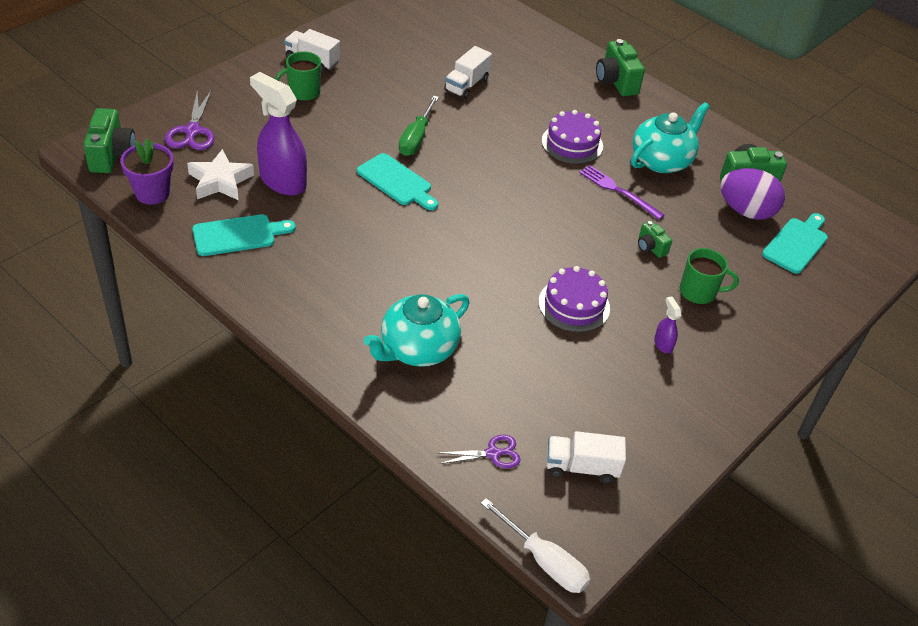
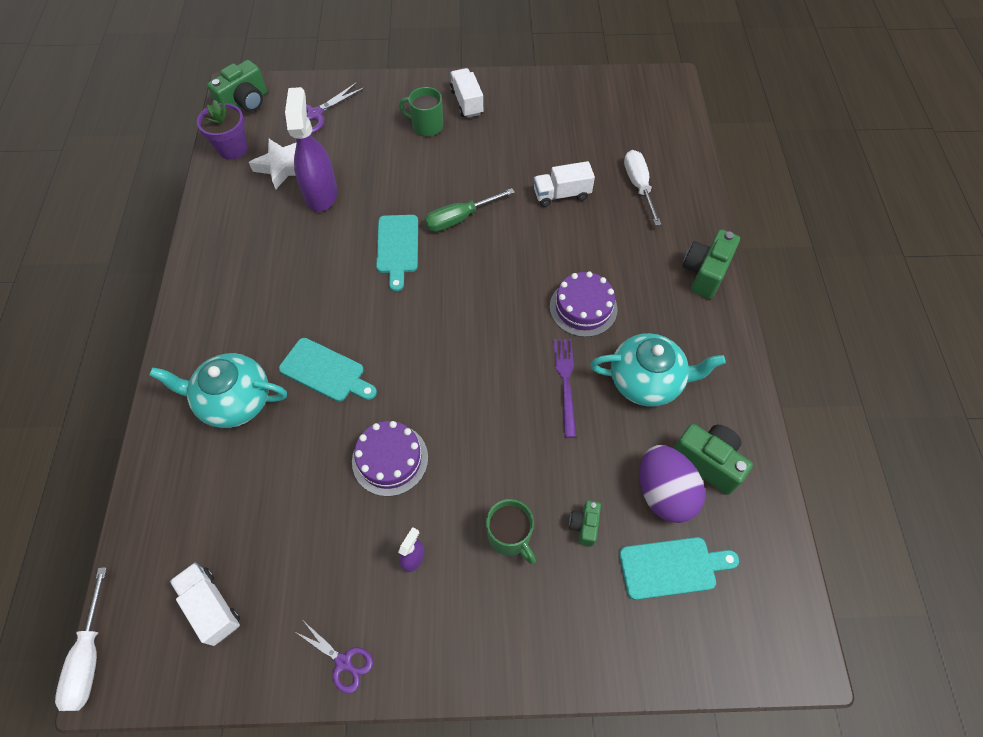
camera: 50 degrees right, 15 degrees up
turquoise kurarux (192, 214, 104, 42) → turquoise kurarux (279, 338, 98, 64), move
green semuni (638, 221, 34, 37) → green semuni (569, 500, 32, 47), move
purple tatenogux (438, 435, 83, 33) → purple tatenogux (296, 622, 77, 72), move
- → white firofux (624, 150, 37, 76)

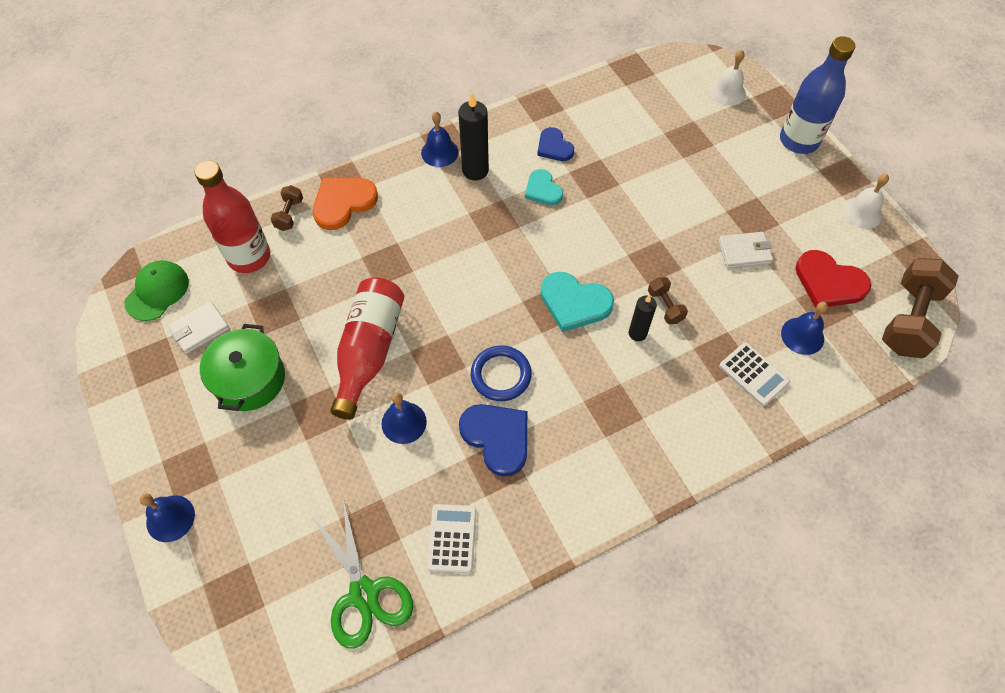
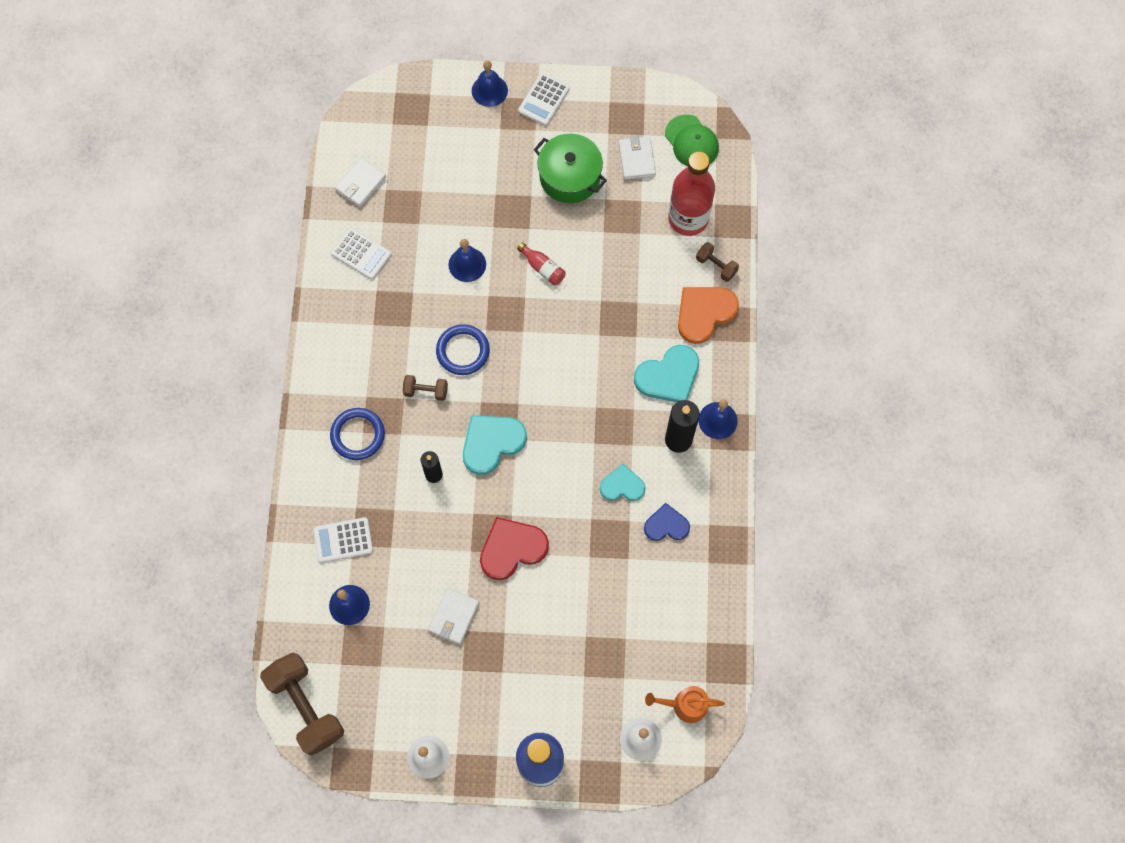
camera: 120 degrees right, 10 degrees up
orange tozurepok (313, 178, 65, 52) → orange tozurepok (678, 287, 61, 57), 120 degrees counterclockwise
red tozurepok (795, 250, 76, 58) → red tozurepok (480, 517, 69, 63), move
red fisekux (331, 277, 73, 143) → red fisekux (517, 243, 49, 42), x0.44
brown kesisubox (648, 277, 40, 47) → brown kesisubox (403, 375, 45, 26), move
blue tozurepok (459, 404, 68, 73) → -
green tatenogux (311, 498, 102, 151) → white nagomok (335, 158, 51, 49)
- → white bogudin (518, 73, 52, 53)
- → turquoise tozurepok (634, 345, 65, 57)
- → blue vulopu (330, 408, 55, 52)
- → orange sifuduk (645, 686, 80, 37)

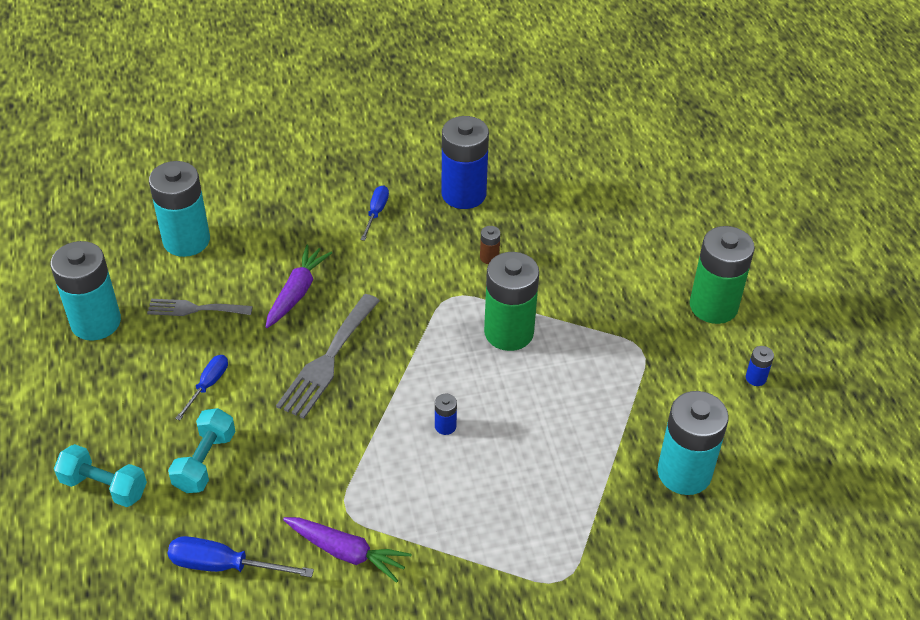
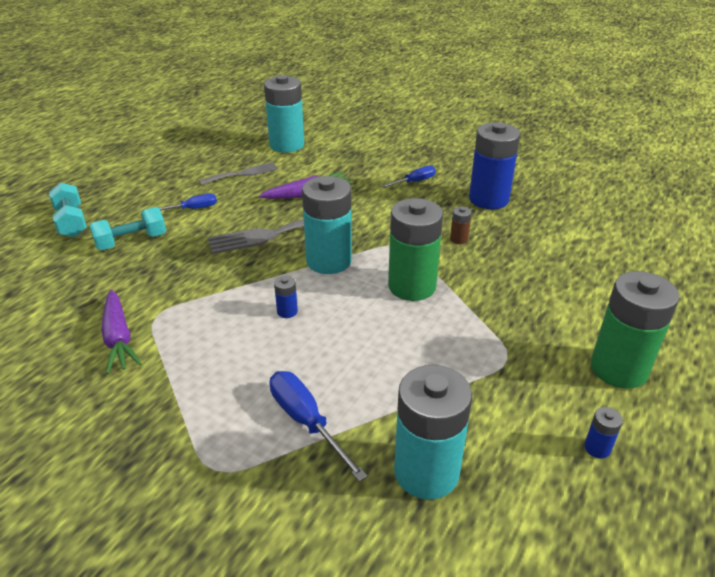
camera: 45 degrees right, 10 degrees down
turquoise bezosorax (51, 241, 70, 100) → turquoise bezosorax (302, 176, 50, 98), move
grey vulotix (147, 299, 106, 17) → grey vulotix (199, 162, 79, 23), 105 degrees clockwise
blue firofux (168, 536, 146, 42) → blue firofux (270, 371, 98, 111), move

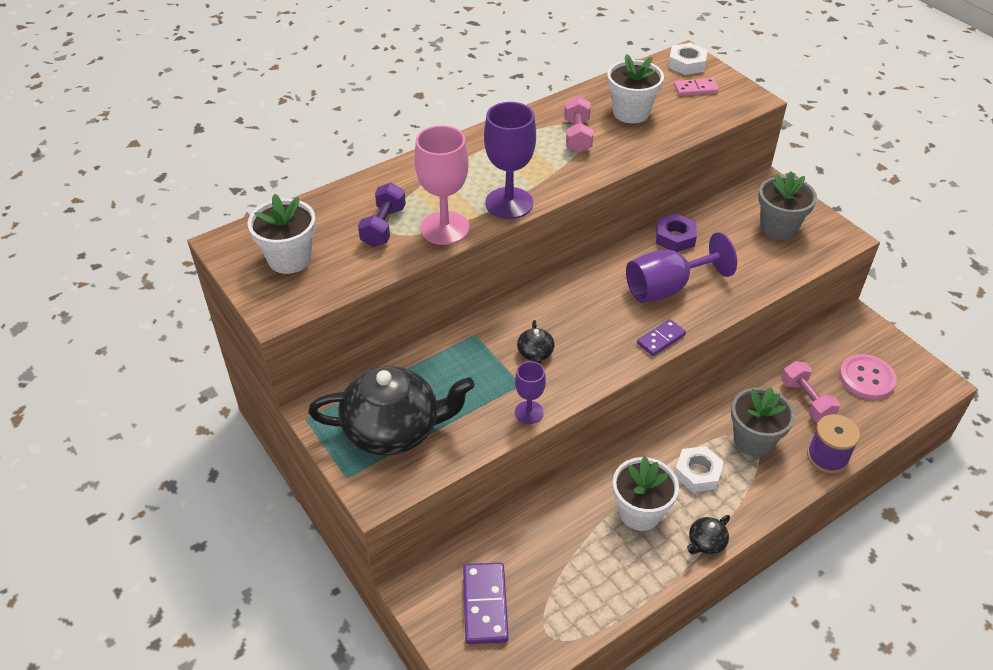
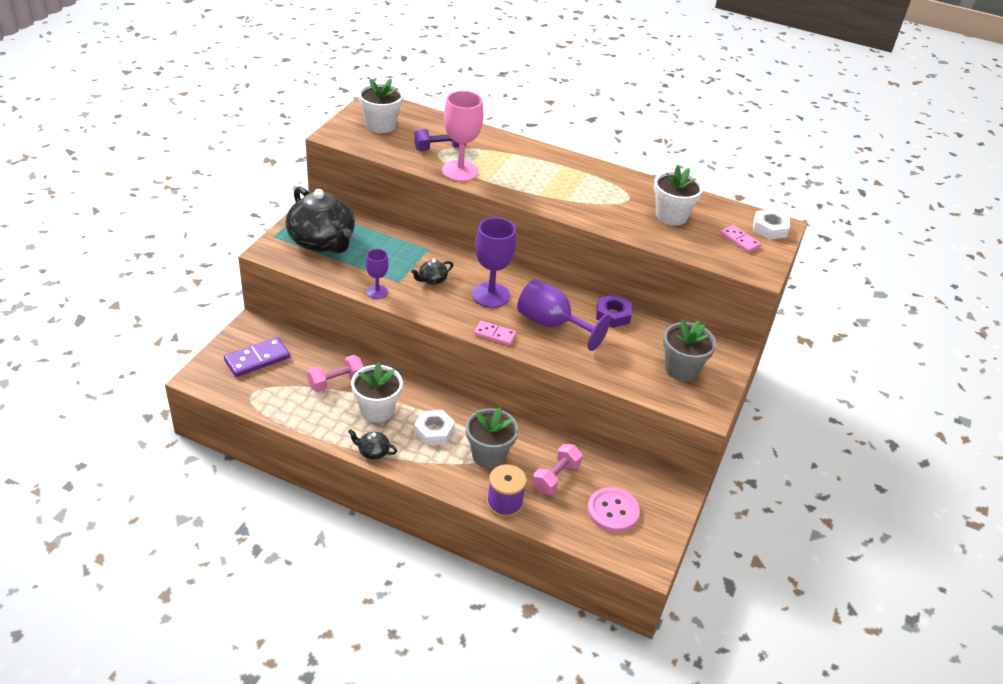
camera: 55 degrees right, 5 degrees down
pink kesisubox (564, 96, 29, 57) → pink kesisubox (307, 355, 57, 37), move
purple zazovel (484, 102, 52, 117) → purple zazovel (472, 217, 44, 91), move
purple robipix (637, 319, 49, 37) → pink robipix (474, 321, 43, 25)

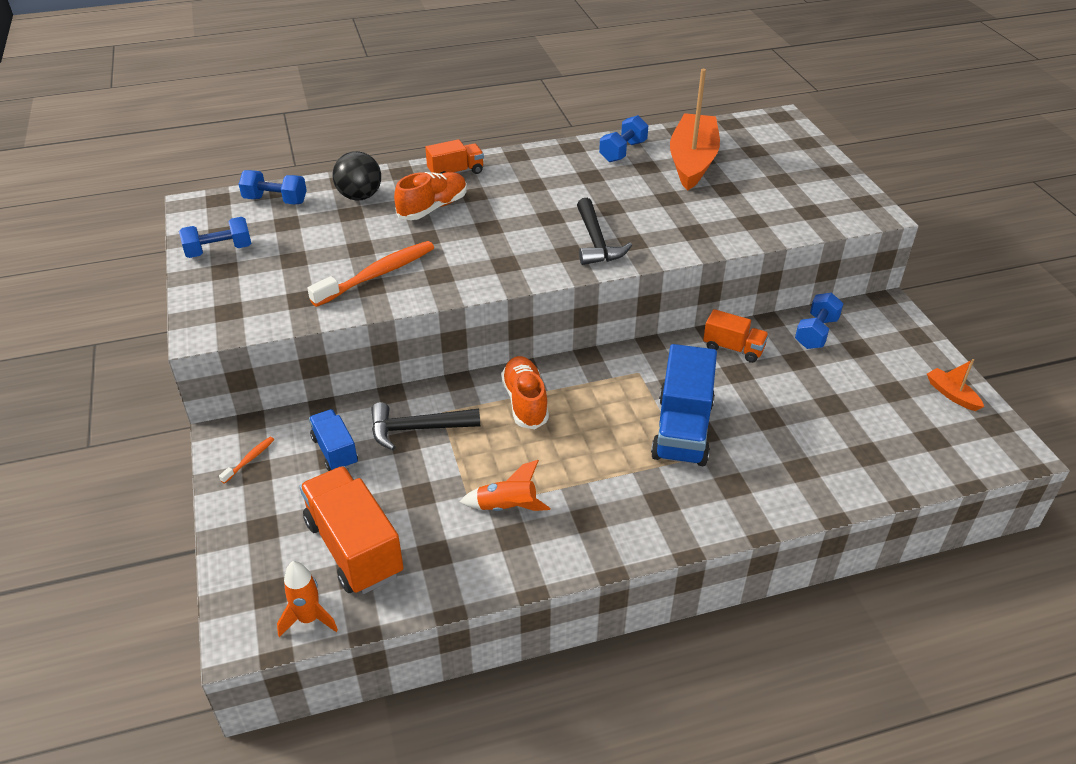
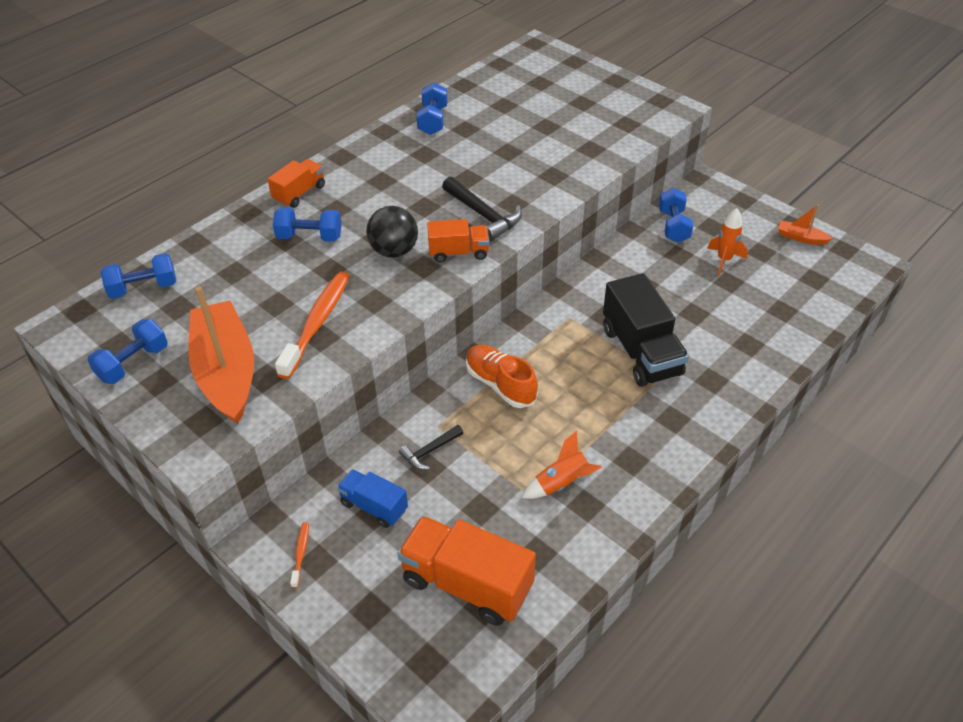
camera: 30 degrees left, 5 degrees up
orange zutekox (670, 69, 50, 122) → orange zutekox (188, 286, 66, 138), move
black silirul (333, 151, 48, 49) → black silirul (366, 206, 52, 52), move
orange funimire (394, 172, 73, 48) → blue kesisubox (273, 208, 69, 34)
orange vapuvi (703, 309, 66, 54) → orange vapuvi (427, 219, 62, 44), move
blue vapuvi (651, 344, 66, 122) → black vapuvi (603, 273, 86, 114)
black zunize (371, 402, 109, 48) → black zunize (399, 425, 64, 44), x0.61
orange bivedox (277, 561, 61, 76) → orange bivedox (707, 208, 41, 67), move

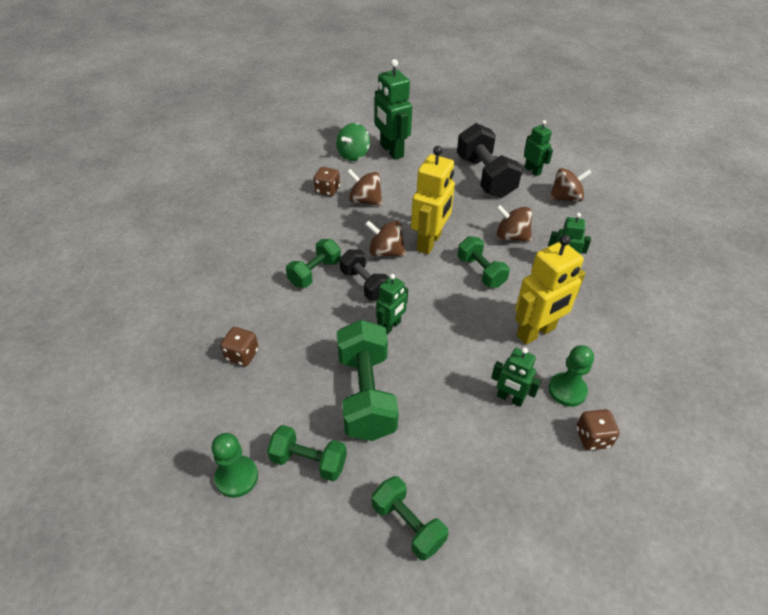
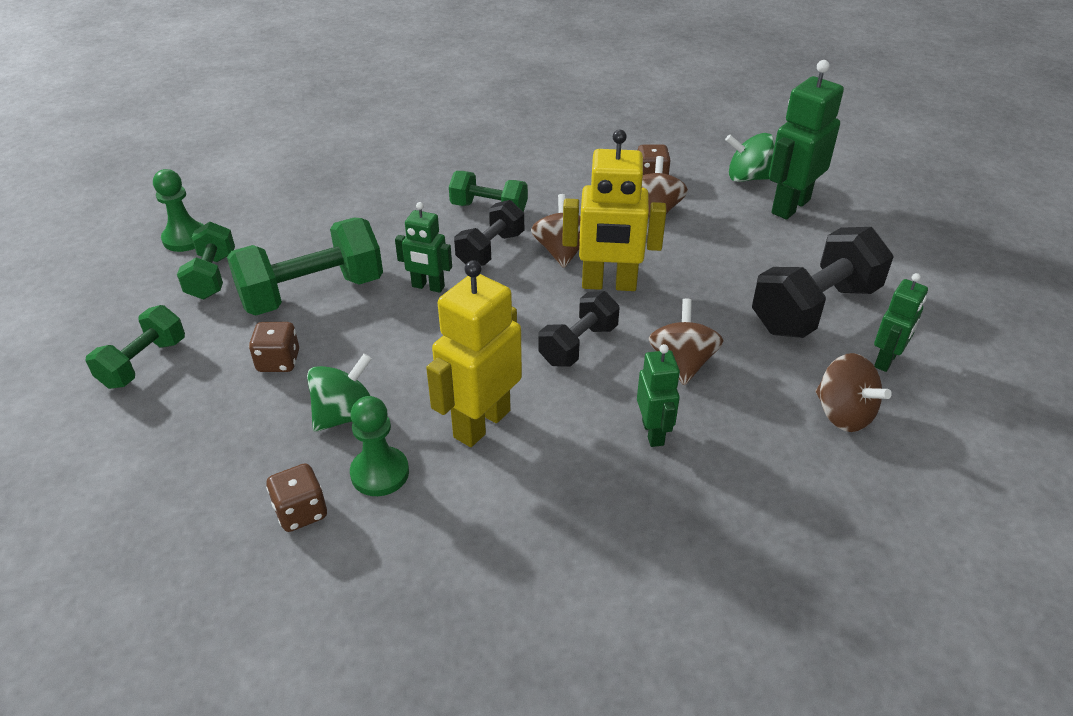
camera: 70 degrees right, 5 degrees down
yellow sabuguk (515, 235, 70, 110) → yellow sabuguk (426, 260, 96, 187), 90 degrees clockwise
green kesisubox (458, 236, 52, 52) → black kesisubox (538, 291, 82, 76)
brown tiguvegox (220, 327, 39, 39) → brown tiguvegox (249, 322, 50, 50), move
green sabuguk (491, 347, 50, 60) → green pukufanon (307, 354, 65, 78)

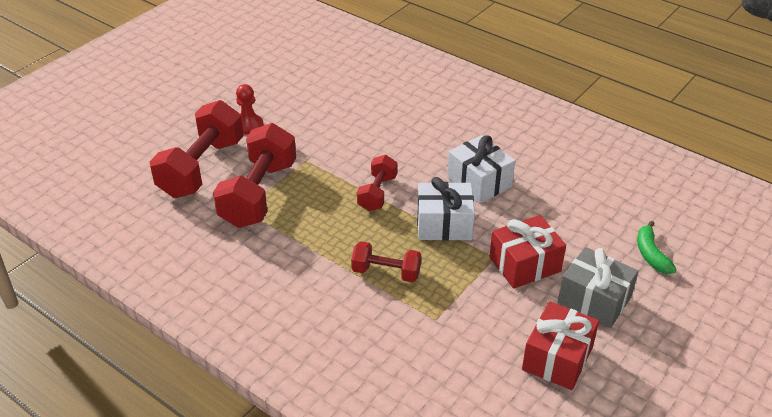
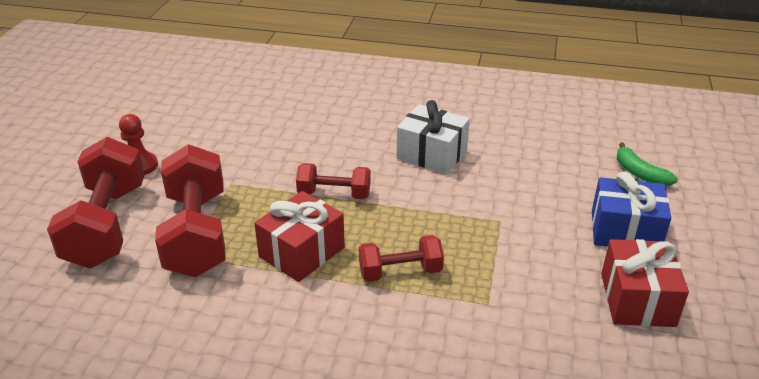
camera: 25 degrees left, 5 degrees down
red kesisubox (357, 155, 40, 56) → red kesisubox (296, 163, 75, 36), 75 degrees counterclockwise
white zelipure (417, 177, 58, 64) → -
red zelipure (490, 215, 76, 74) → red zelipure (254, 191, 91, 91), move
grey zelipure (558, 247, 81, 81) → blue zelipure (592, 172, 79, 75)

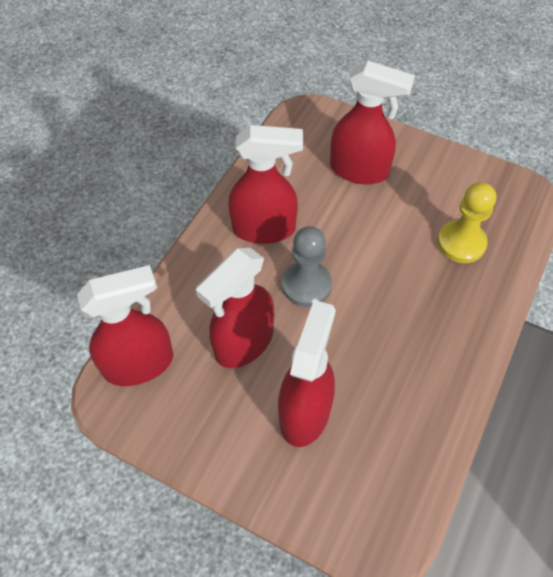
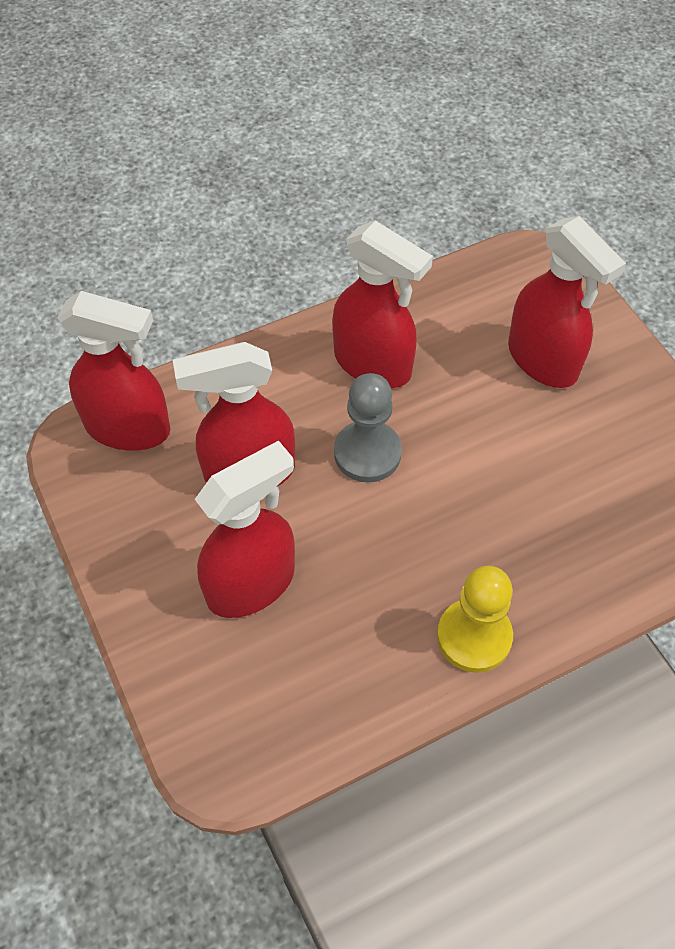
camera: 35 degrees right, 0 degrees up
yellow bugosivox (437, 182, 59, 81) → yellow bugosivox (437, 566, 76, 107), move

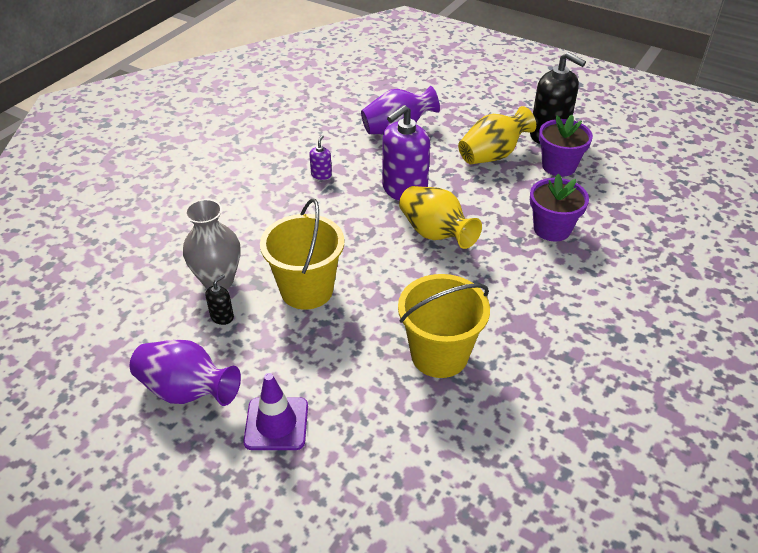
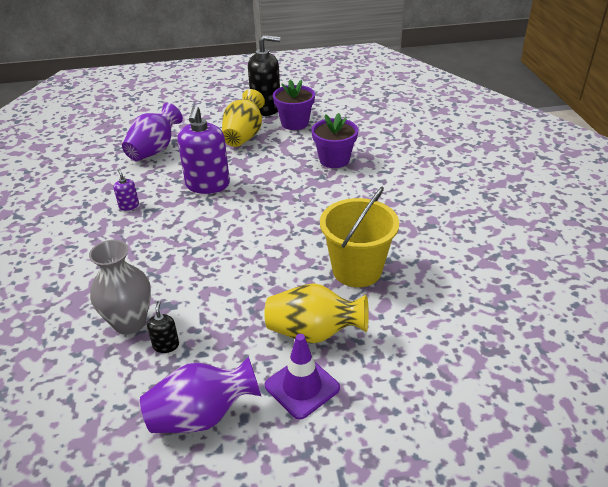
camera: 40 degrees left, 5 degrees down
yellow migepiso (399, 186, 83, 63) → yellow migepiso (264, 283, 105, 60), move
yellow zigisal (260, 199, 84, 111) → -

